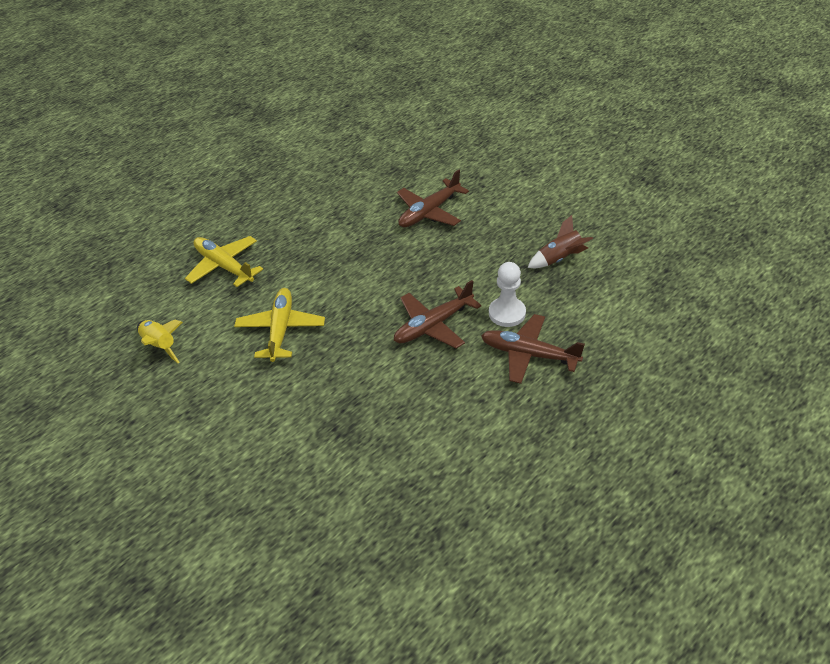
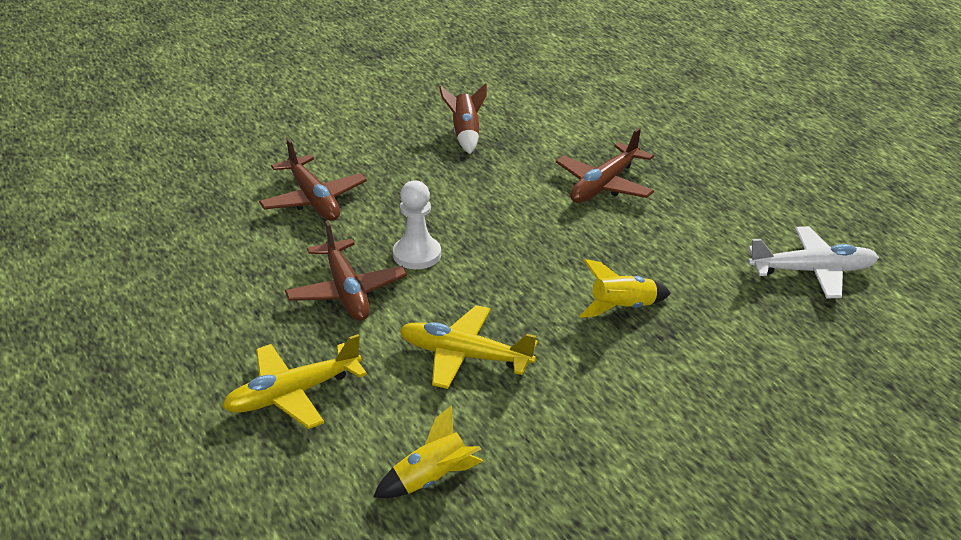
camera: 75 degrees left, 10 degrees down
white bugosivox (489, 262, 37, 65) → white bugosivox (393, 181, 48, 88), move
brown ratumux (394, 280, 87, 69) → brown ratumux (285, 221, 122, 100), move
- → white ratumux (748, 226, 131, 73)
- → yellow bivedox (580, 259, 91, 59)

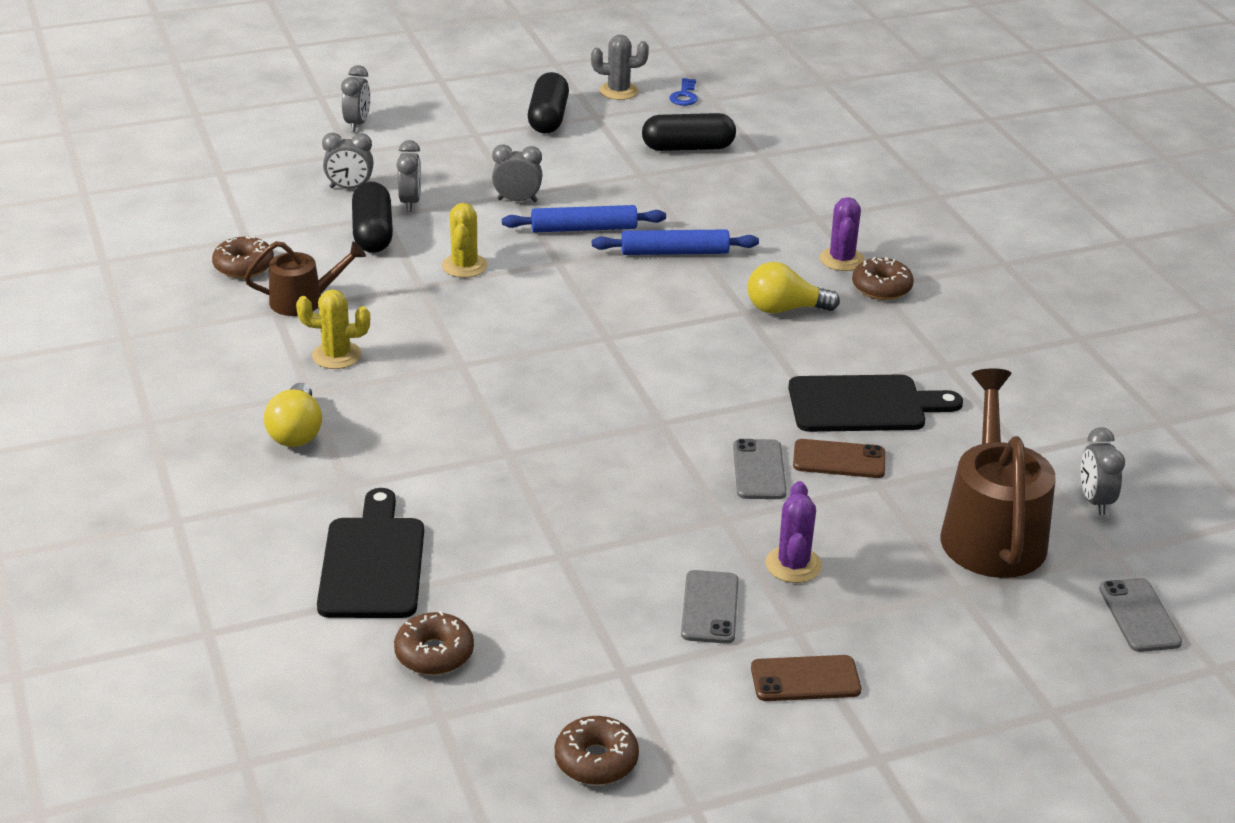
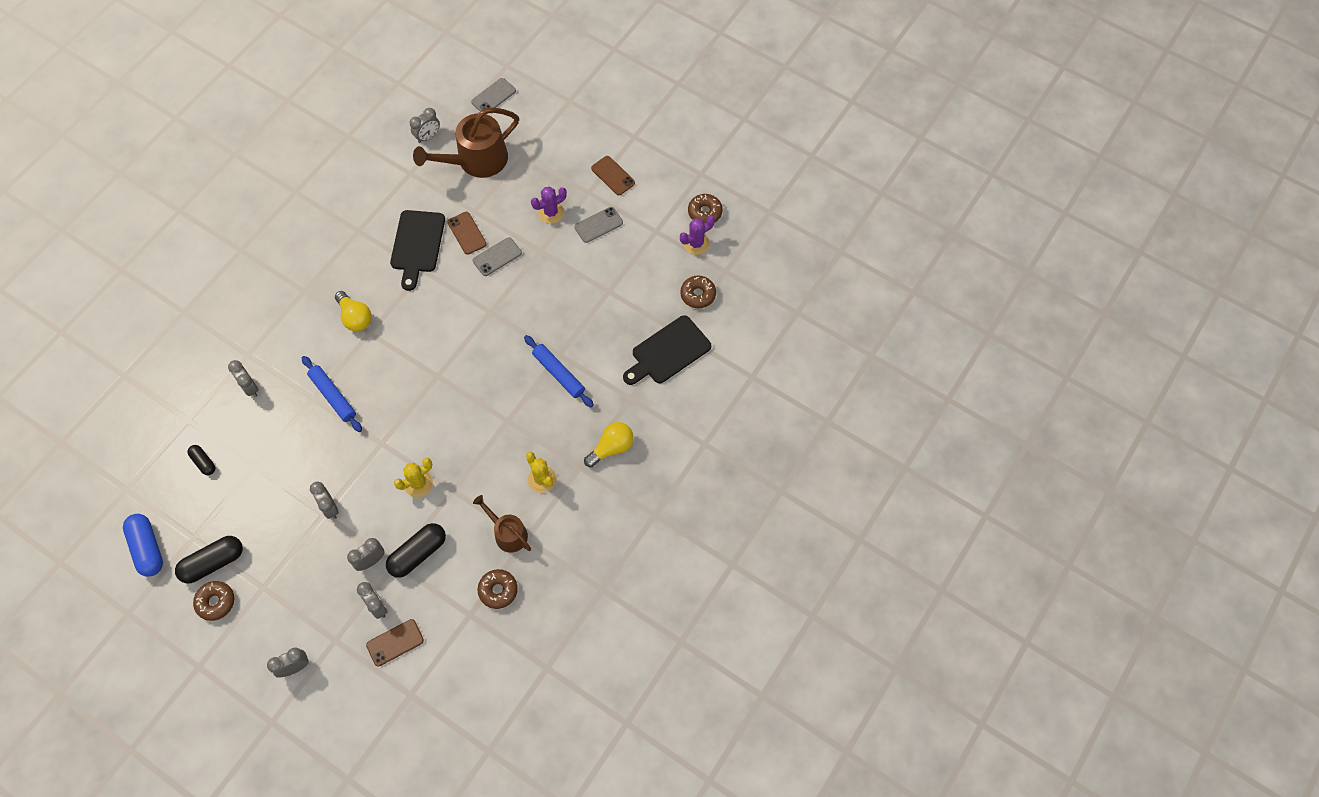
camera: 125 degrees left, 30 degrees up
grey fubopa (591, 35, 58, 65) → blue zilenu (123, 514, 40, 63)
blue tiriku (669, 78, 29, 28) → -
black zilenu (642, 113, 94, 38) → black zilenu (187, 445, 28, 30), x0.57
purple fubopa (820, 197, 45, 74) → purple fubopa (680, 216, 35, 39), move
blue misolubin (502, 205, 164, 27) → blue misolubin (524, 335, 70, 72), move
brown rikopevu (852, 257, 62, 43) → brown rikopevu (193, 581, 42, 40), move
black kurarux (788, 374, 175, 58) → black kurarux (390, 210, 55, 81), 135 degrees counterclockwise
- → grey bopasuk (228, 360, 30, 37)
- → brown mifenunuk (366, 619, 58, 48)

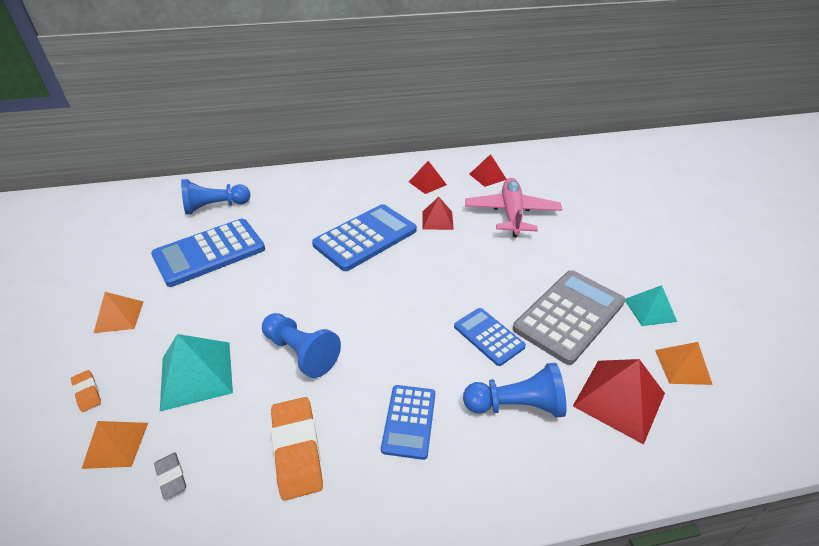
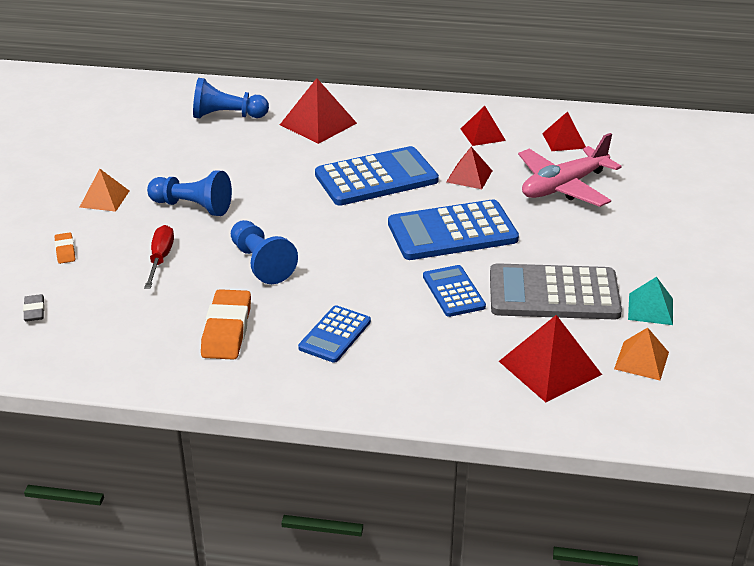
camera: 20 degrees right, 5 degrees down
pink ratumux (465, 178, 97, 59) → pink ratumux (518, 133, 104, 74), 150 degrees counterclockwise
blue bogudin (151, 219, 114, 68) → blue bogudin (388, 199, 131, 61), move
grey bogudin (513, 270, 112, 95) → grey bogudin (490, 263, 132, 56), 150 degrees counterclockwise
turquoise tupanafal (160, 334, 73, 77) → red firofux (144, 225, 30, 64)
blue bugosivox (463, 363, 103, 55) → blue bugosivox (147, 170, 85, 46), move
orange tupanafal (82, 421, 66, 48) → -
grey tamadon (154, 452, 32, 48) → grey tamadon (23, 294, 22, 28), move
- → red tupanafal (280, 78, 77, 66)

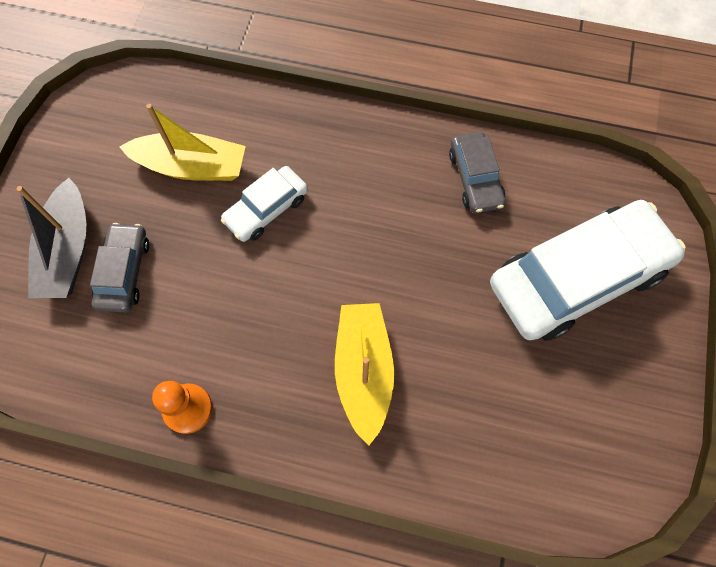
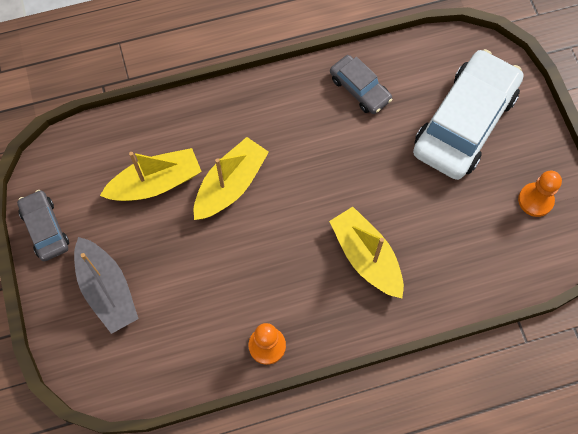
camera: 30 degrees left, 0 degrees up
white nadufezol (221, 166, 87, 76) → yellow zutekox (194, 137, 75, 83)
grey nadufezol (90, 223, 59, 90) → grey nadufezol (17, 190, 52, 71), move
- → orange bugosivox (518, 171, 44, 46)

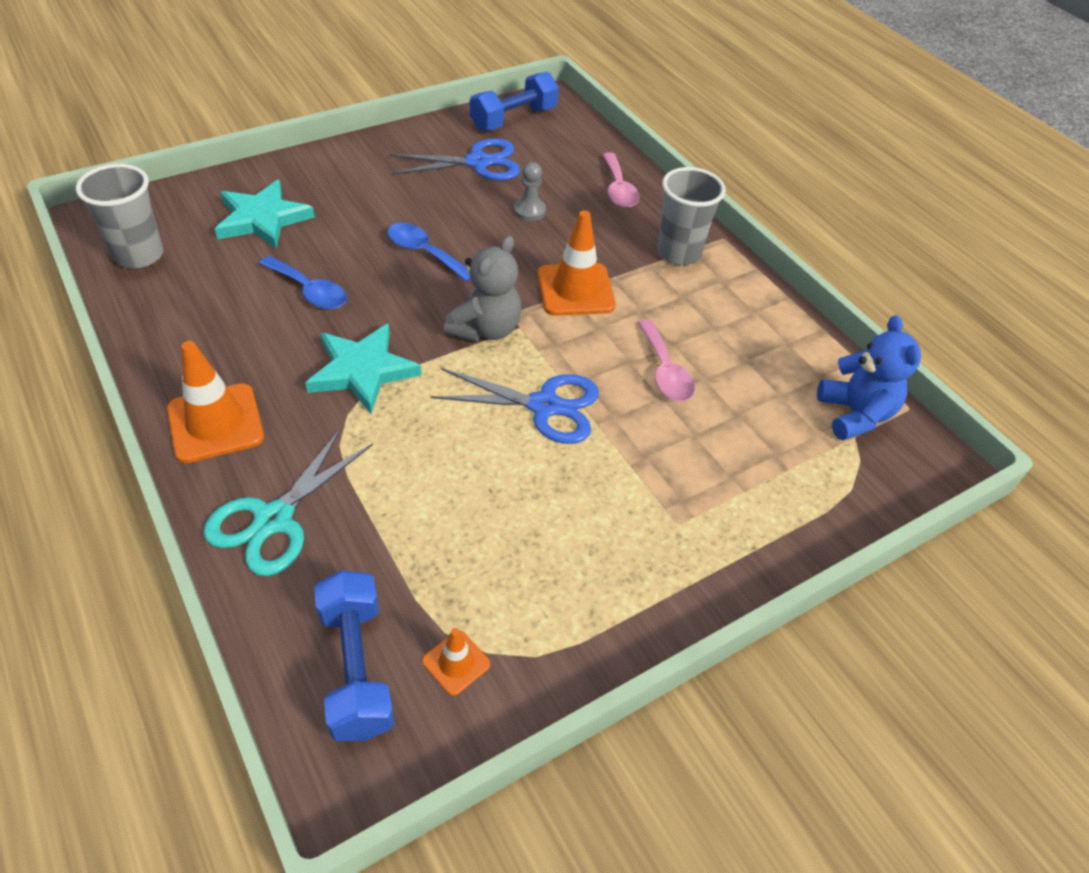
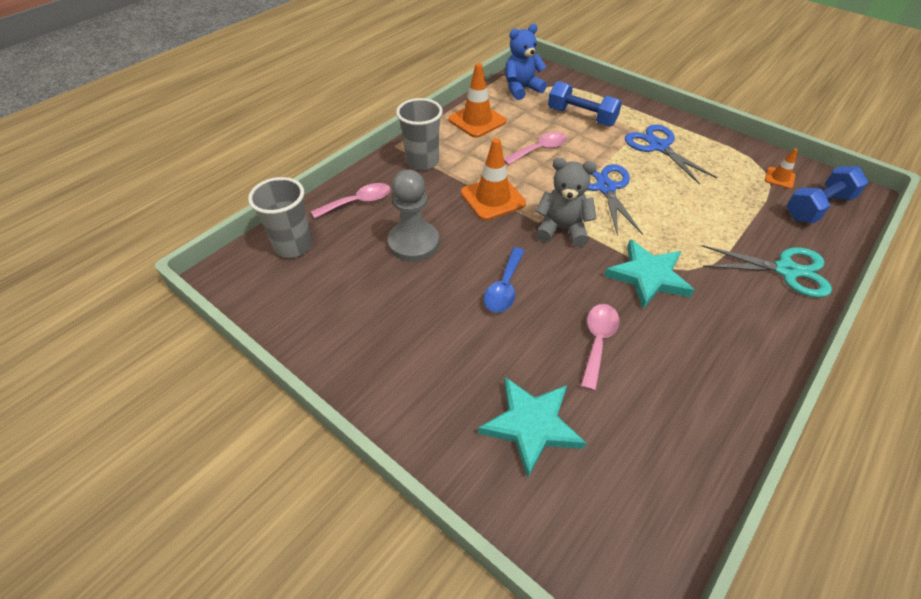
camera: 105 degrees left, 0 degrees up
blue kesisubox (470, 72, 89, 59) → blue kesisubox (548, 81, 74, 45), move
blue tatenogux (390, 138, 130, 43) → blue tatenogux (625, 124, 92, 61), move
grey bugosivox (514, 162, 32, 59) → grey bugosivox (388, 169, 51, 93), x1.84
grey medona (76, 164, 88, 105) → grey medona (248, 177, 64, 81), move
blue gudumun (259, 256, 88, 54) → pink gudumun (581, 304, 38, 87)
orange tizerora (167, 341, 97, 122) → orange tizerora (448, 63, 58, 75), move

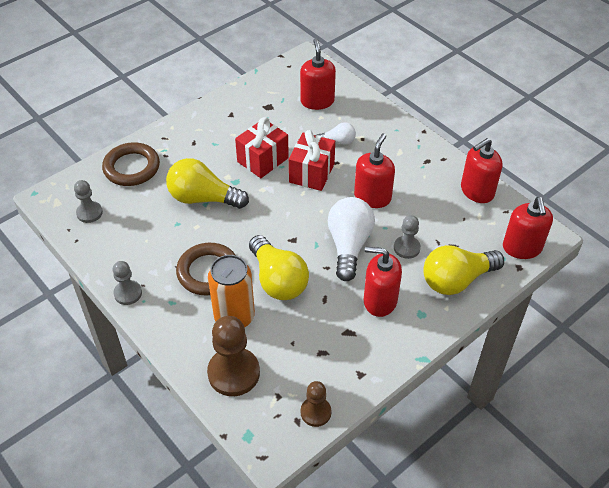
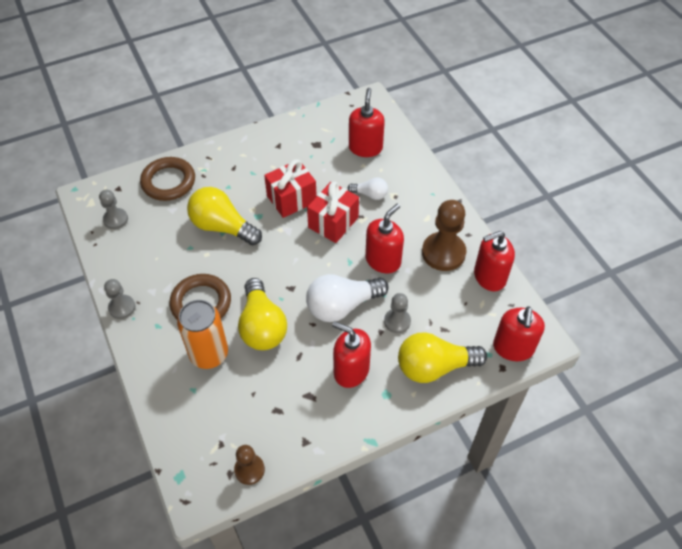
camera: 15 degrees right, 5 degrees up
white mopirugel (328, 197, 47, 84) → white mopirugel (306, 274, 83, 48), 135 degrees counterclockwise
brown bugosivox (207, 316, 53, 80) → brown bugosivox (422, 200, 44, 71), move

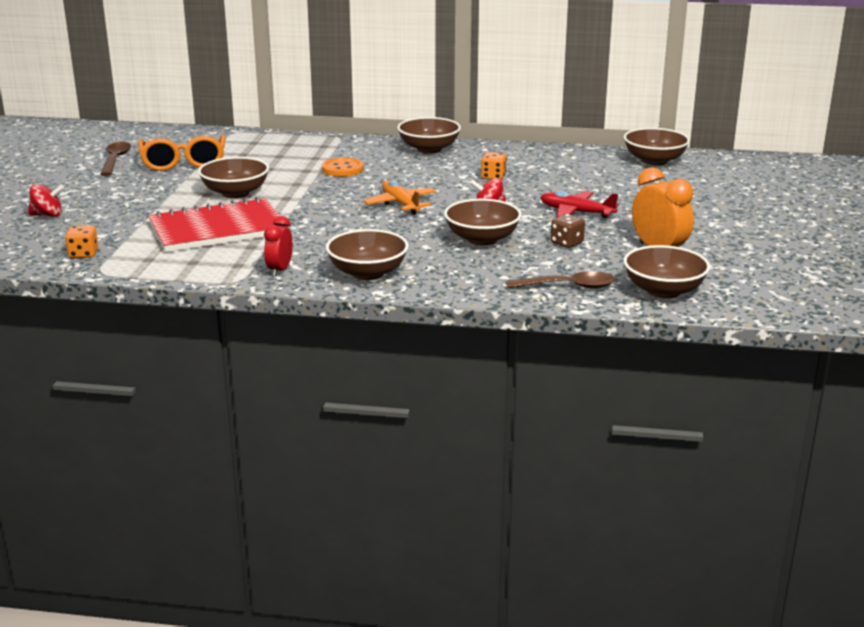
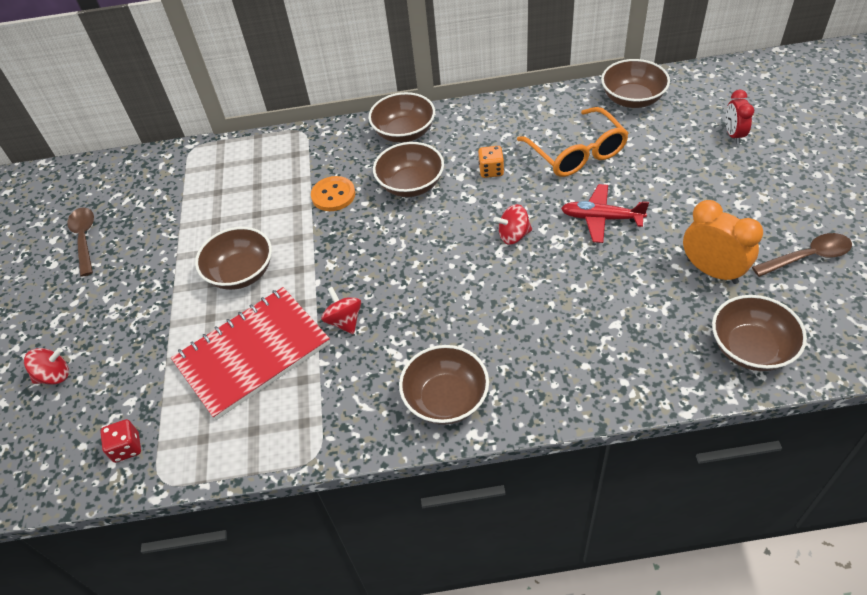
camera: 10 degrees left, 25 degrees up
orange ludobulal (138, 134, 88, 37) → orange ludobulal (517, 107, 112, 70), move
orange ratumux (364, 180, 72, 35) → -
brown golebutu (444, 199, 78, 46) → brown golebutu (373, 142, 71, 55), move
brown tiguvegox (551, 214, 34, 34) → -
red bopasuk (264, 216, 29, 61) → red bopasuk (725, 90, 29, 54), move
orange tiguvegox (65, 225, 33, 33) → red tiguvegox (100, 419, 41, 44)
brown gudumun (507, 271, 108, 18) → brown gudumun (752, 233, 100, 44), move
- → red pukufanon (321, 287, 40, 47)

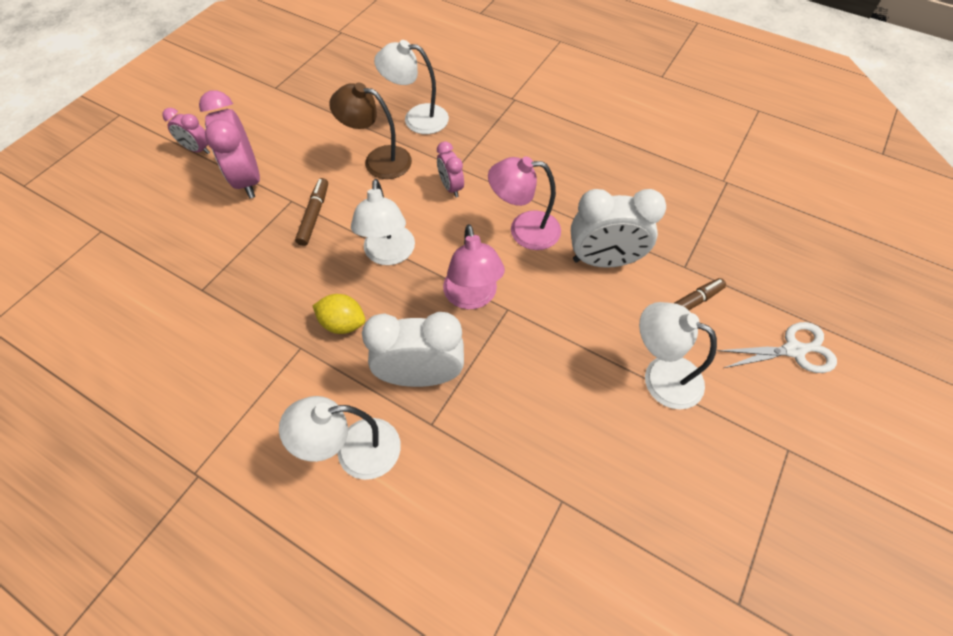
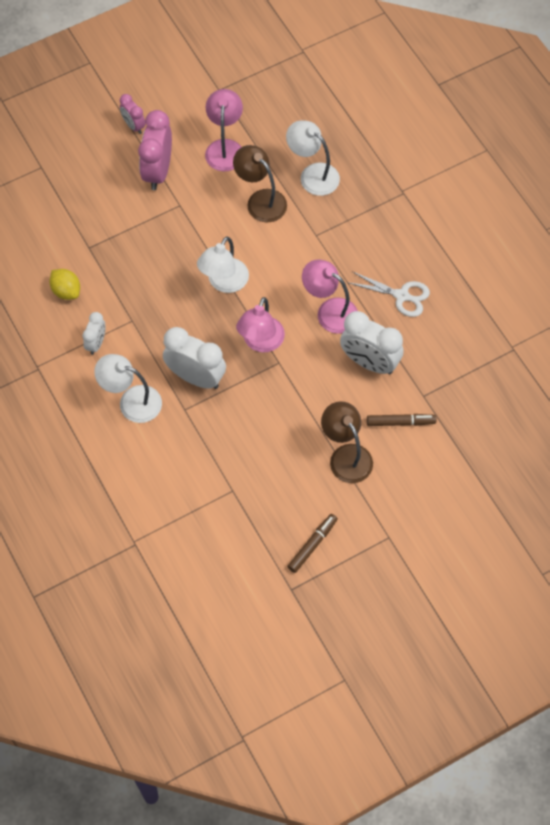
camera: 30 degrees right, 5 degrees up
pink bopasuk (437, 141, 27, 57) → -
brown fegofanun (295, 178, 33, 68) → brown fegofanun (287, 514, 51, 59), move
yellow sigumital (313, 294, 53, 40) → yellow sigumital (49, 269, 31, 31), move
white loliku (639, 302, 78, 108) → brown loliku (321, 401, 52, 82)
white tatenogux (717, 322, 120, 51) → white tatenogux (347, 271, 83, 46), move
- → pink loliku (205, 89, 38, 82)
- → white bopasuk (82, 312, 24, 43)

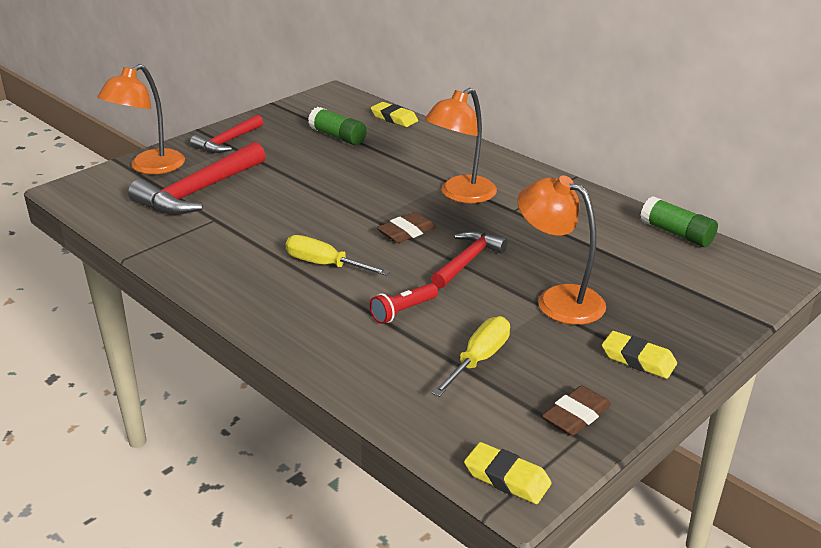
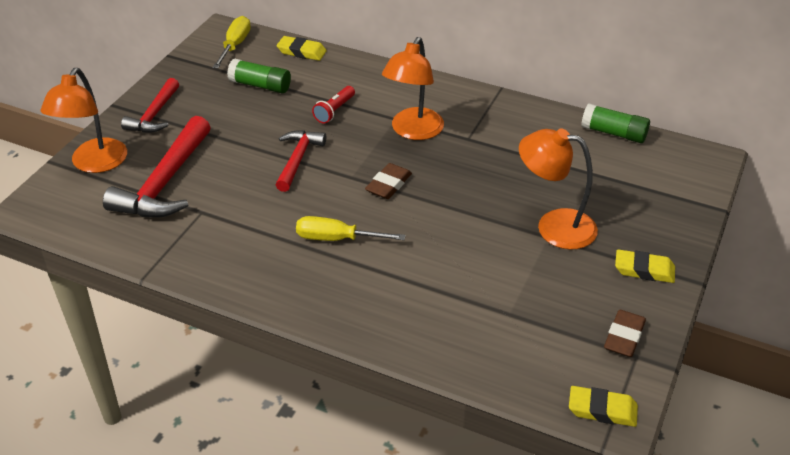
camera: 20 degrees left, 10 degrees up
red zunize (431, 231, 77, 58) → red zunize (276, 130, 50, 62), move
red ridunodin (370, 283, 68, 41) → red ridunodin (312, 86, 43, 37), move
yellow firofux (432, 316, 78, 81) → yellow firofux (213, 16, 38, 53), move

